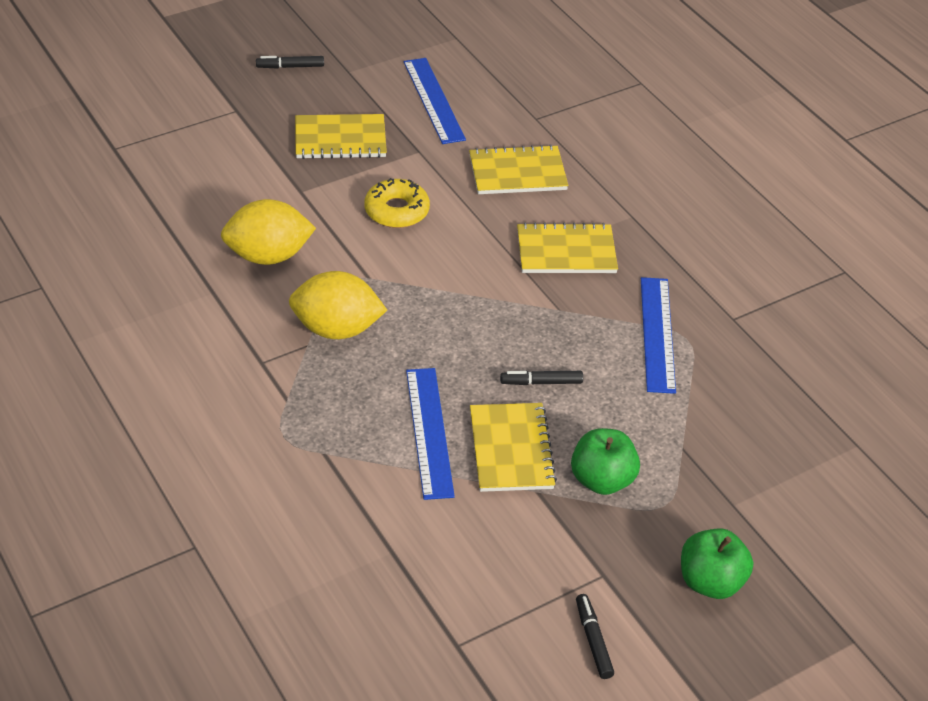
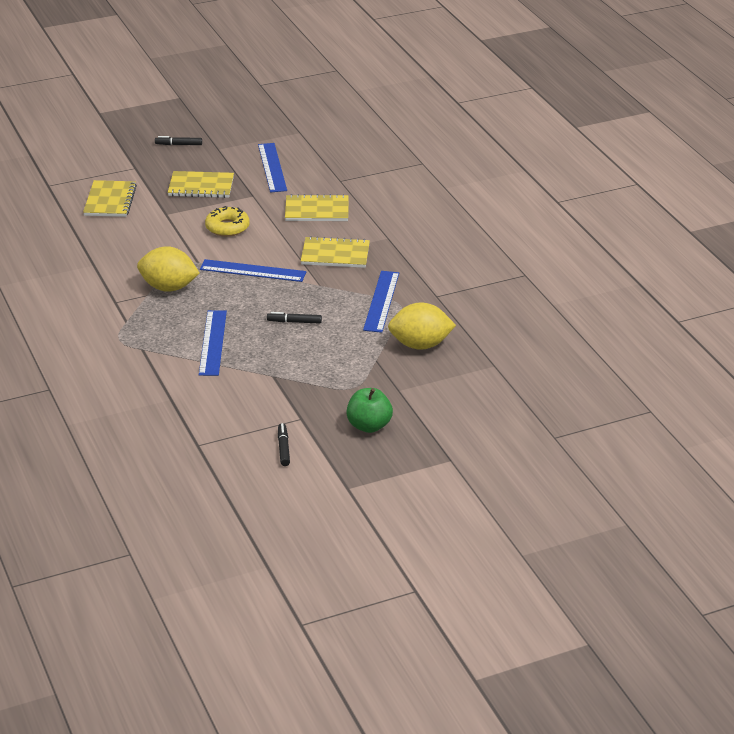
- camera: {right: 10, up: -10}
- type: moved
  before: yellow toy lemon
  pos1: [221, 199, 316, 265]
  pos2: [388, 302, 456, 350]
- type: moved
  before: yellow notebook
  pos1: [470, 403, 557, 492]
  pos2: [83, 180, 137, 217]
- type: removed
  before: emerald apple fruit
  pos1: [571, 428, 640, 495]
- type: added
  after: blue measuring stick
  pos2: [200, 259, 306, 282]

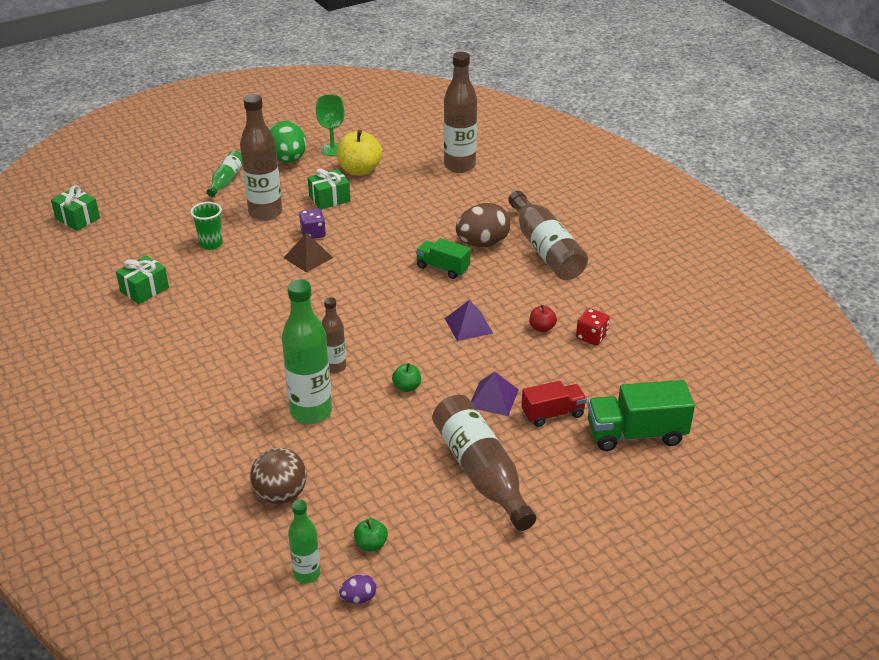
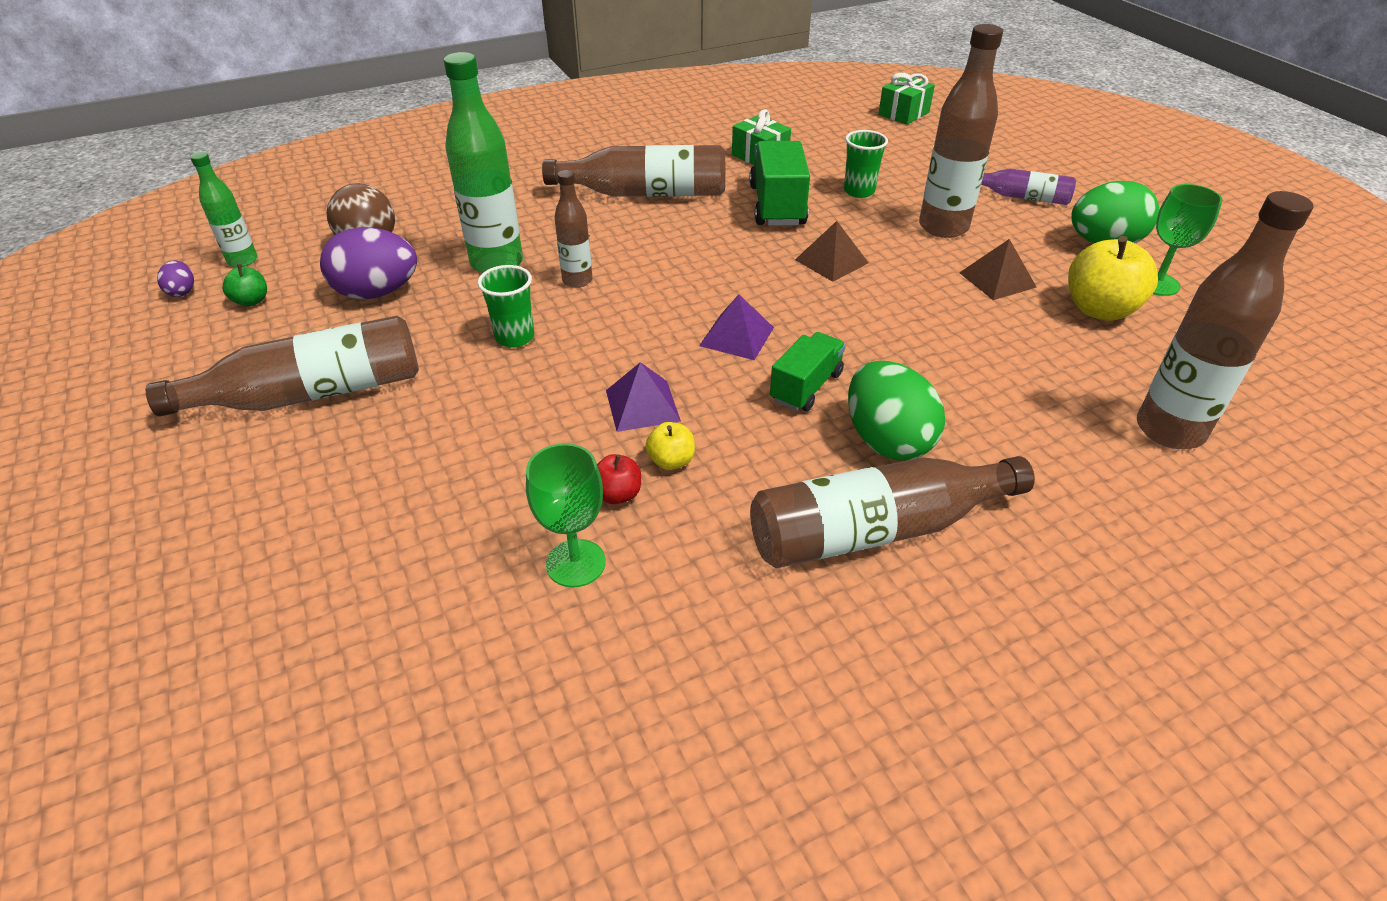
- camera: {right: 95, up: 5}
- type: recoloured
  before: emerald bottle
  after: purple bottle
  pos1: [207, 150, 243, 197]
  pos2: [981, 169, 1076, 205]
- type: removed
  before: purple die
  pos1: [299, 209, 326, 239]
- type: replaced
  before: emerald gift
  after: brown solid pyramid
  pos1: [308, 169, 350, 210]
  pos2: [959, 239, 1037, 300]
- type: replaced
  before: emerald apple fruit
  after: emerald beaker
  pos1: [392, 363, 421, 392]
  pos2: [478, 265, 534, 348]
- type: recoloured
  before: brown egg
  after: emerald egg
  pos1: [456, 203, 511, 247]
  pos2: [848, 361, 945, 460]
- type: moved
  before: purple solid pyramid
  pos1: [471, 372, 519, 416]
  pos2: [699, 294, 774, 360]
- type: removed
  before: red truck
  pos1: [521, 381, 587, 427]
- type: replaced
  before: red die
  after: emerald goblet
  pos1: [576, 308, 610, 346]
  pos2: [526, 443, 606, 588]
- type: moved
  before: emerald truck
  pos1: [588, 380, 695, 451]
  pos2: [749, 141, 810, 226]
- type: added
  after: purple egg
  pos2: [320, 227, 417, 299]
- type: added
  after: brown bottle
  pos2: [542, 145, 725, 197]
- type: added
  after: yellow apple fruit
  pos2: [645, 422, 695, 470]

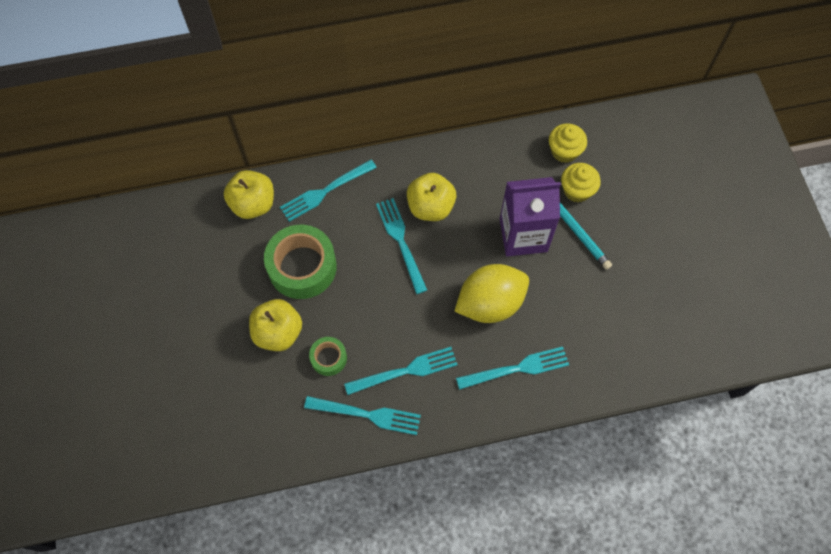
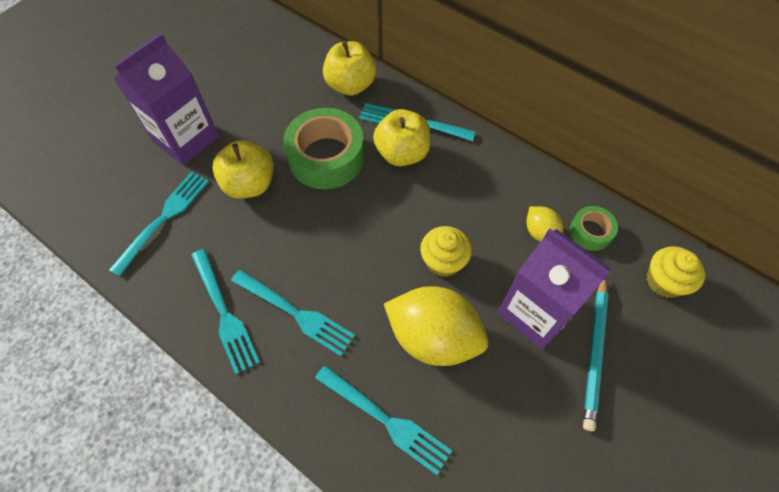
- camera: {right: 50, up: -5}
- type: moved
  before: emerald roll of tape
  pos1: [309, 337, 347, 376]
  pos2: [570, 206, 618, 251]
- type: moved
  before: aqua fork
  pos1: [376, 198, 427, 294]
  pos2: [109, 172, 209, 277]
- type: moved
  before: yellow apple fruit
  pos1: [407, 173, 456, 221]
  pos2: [373, 109, 431, 166]
- type: moved
  before: yellow muffin
  pos1: [561, 163, 601, 202]
  pos2: [420, 226, 472, 277]
- type: added
  after: purple juice carton
  pos2: [114, 33, 219, 165]
- type: added
  after: yellow toy lemon
  pos2: [527, 206, 563, 242]

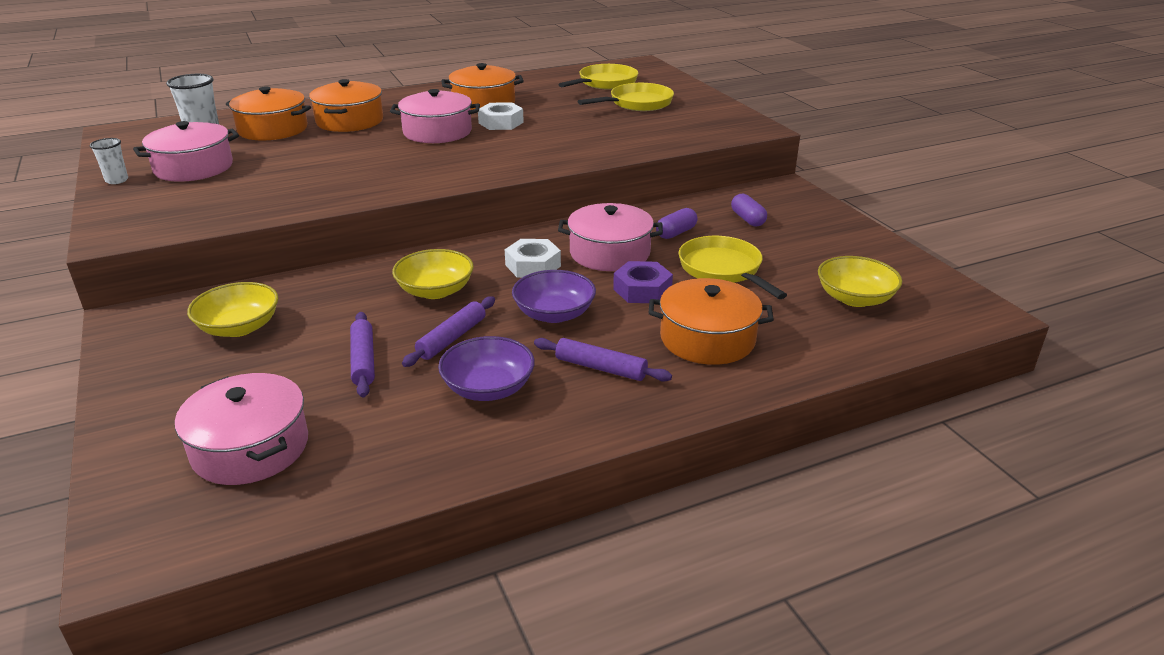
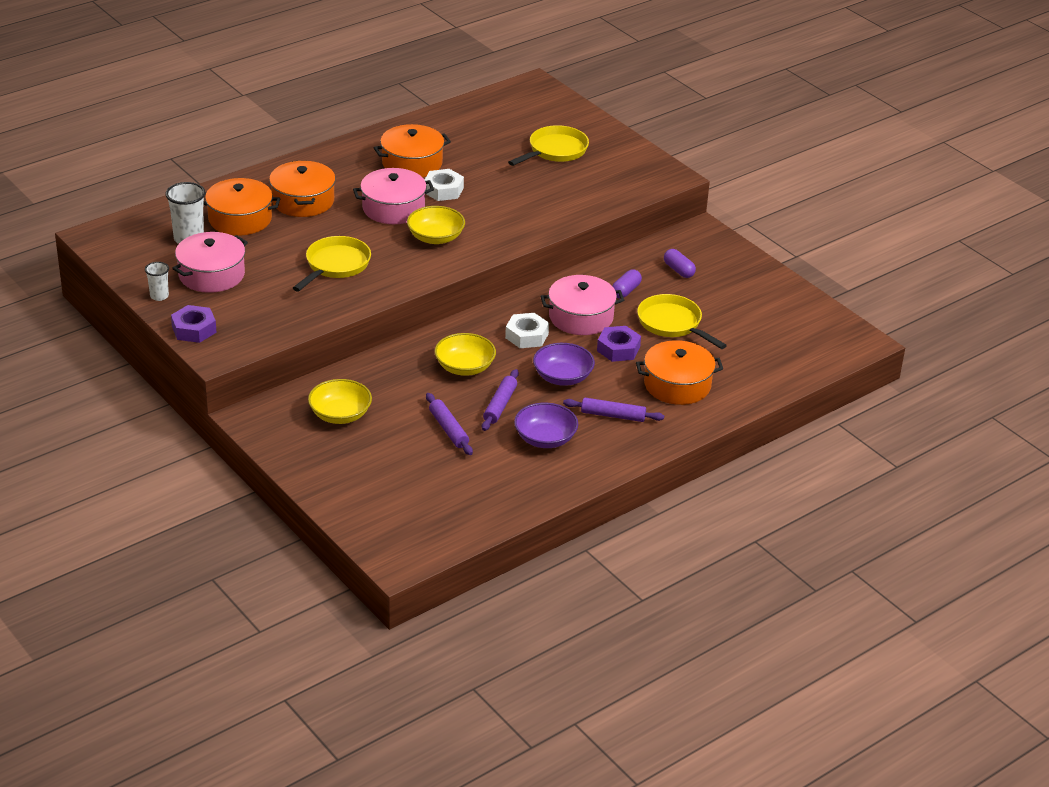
- camera: {right: -15, up: 5}
- type: removed
  before: rose-pink stockpot
  pos1: [175, 373, 308, 485]
- type: moved
  before: yellow skillet
  pos1: [558, 64, 638, 90]
  pos2: [293, 236, 371, 291]
- type: moved
  before: yellow deep dish
  pos1: [818, 256, 902, 307]
  pos2: [407, 206, 465, 244]
- type: added
  after: purple hexagon nut
  pos2: [171, 305, 217, 343]

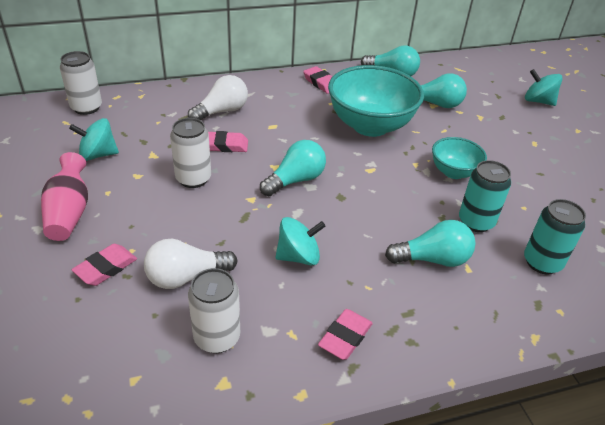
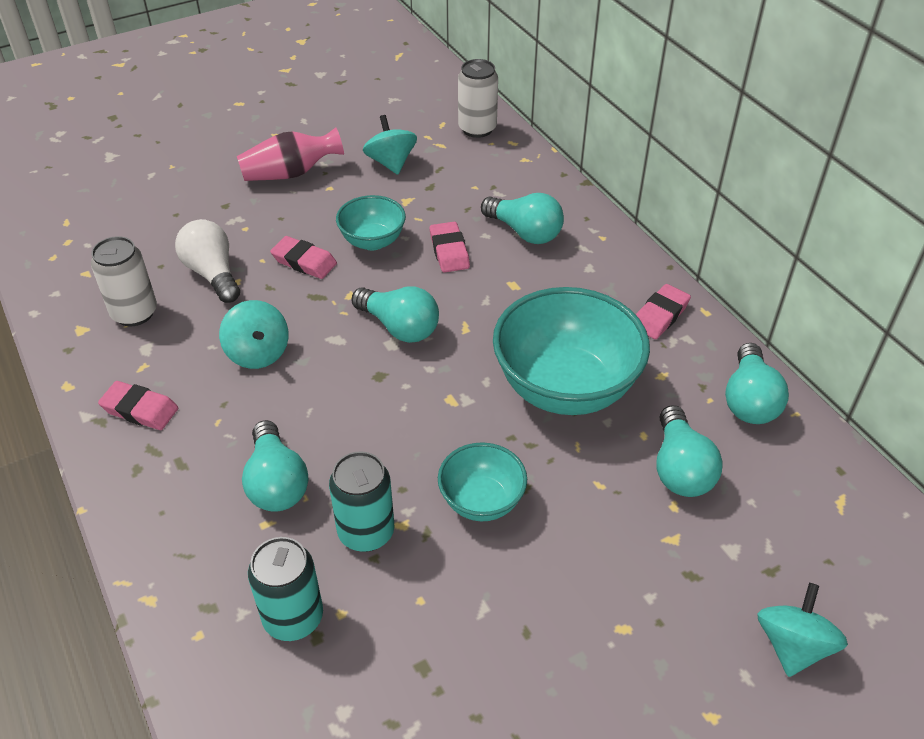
- camera: {right: 80, up: 5}
- type: moved
  before: rose-pink gum eraser
  pos1: [71, 244, 137, 286]
  pos2: [270, 236, 337, 279]
- type: replaced
  before: white tin
  after: aqua deep dish
  pos1: [170, 118, 211, 188]
  pos2: [336, 195, 406, 251]
- type: recoloured
  before: white bulb
  after: aqua bulb
  pos1: [188, 75, 248, 120]
  pos2: [481, 193, 564, 244]

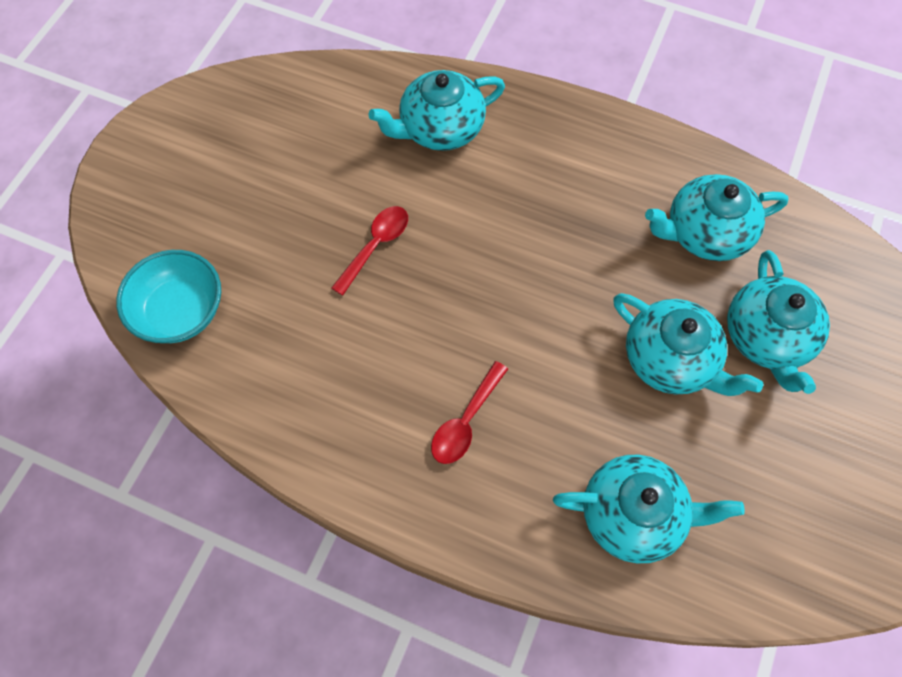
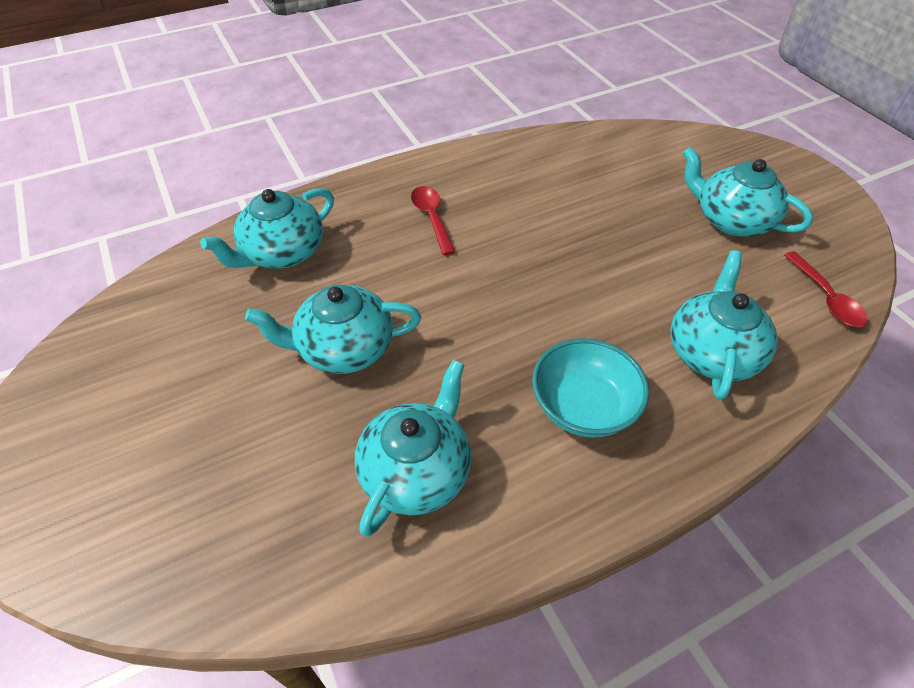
- camera: {right: 130, up: -15}
- type: moved
  before: aqua deep dish
  pos1: [116, 250, 221, 343]
  pos2: [532, 338, 649, 438]
- type: moved
  before: red spoon
  pos1: [331, 206, 408, 295]
  pos2: [784, 251, 868, 327]
- type: moved
  before: aqua teapot
  pos1: [727, 250, 830, 394]
  pos2: [683, 147, 813, 236]

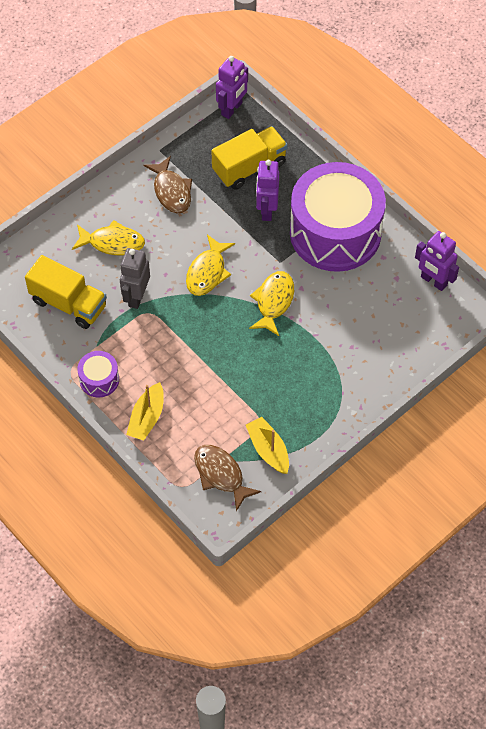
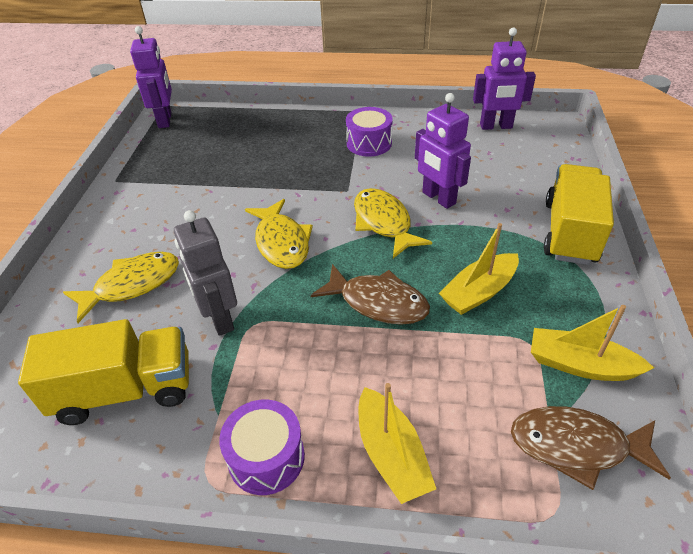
- camera: {right: -40, up: -15}
- type: moved
  before: brown fish
  pos1: [143, 156, 192, 213]
  pos2: [311, 264, 430, 325]
- type: moved
  before: yellow truck
  pos1: [212, 126, 288, 190]
  pos2: [544, 164, 614, 265]
- type: moved
  before: purple robot
  pos1: [256, 160, 279, 221]
  pos2: [415, 93, 471, 209]
- type: resized
  before: purple snare drum
  pos1: [290, 162, 386, 272]
  pos2: [346, 107, 393, 157]
  scale: 0.41
- type: added
  after: yellow boat
  pos2: [439, 223, 519, 315]

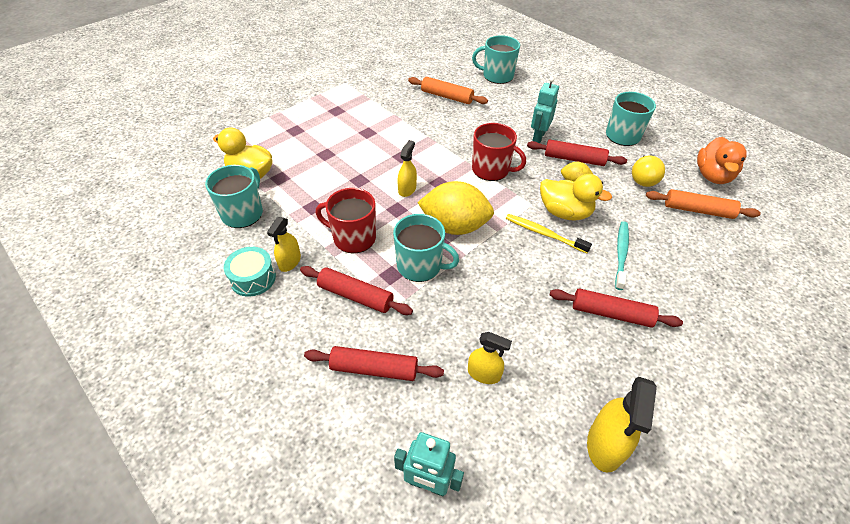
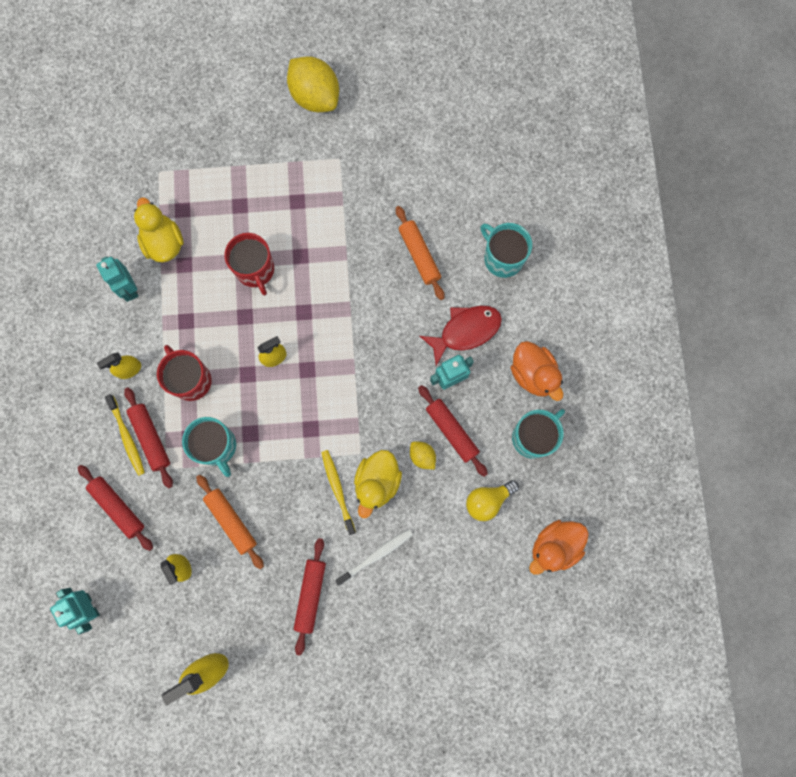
- camera: {right: 40, up: 30}
- type: replaced
  before: aqua tea mug
  after: aqua robot
  pos1: [205, 165, 263, 228]
  pos2: [96, 256, 139, 302]
- type: removed
  before: aqua snare drum
  pos1: [224, 247, 276, 297]
- type: moved
  before: yellow toy lemon
  pos1: [417, 181, 494, 235]
  pos2: [287, 56, 339, 112]
- type: moved
  before: red tea mug
  pos1: [472, 123, 526, 181]
  pos2: [224, 233, 274, 296]
- type: turned
  before: yellow toy duck
  pos1: [540, 174, 612, 221]
  pos2: [354, 450, 402, 518]
  turn: 45
- type: turned
  before: red rolling pin
  pos1: [550, 288, 683, 328]
  pos2: [294, 538, 326, 656]
  turn: 45
- type: recoloured
  before: aqua dental brush
  after: white dental brush
  pos1: [615, 221, 629, 290]
  pos2: [335, 529, 413, 586]
- type: moved
  before: orange-coloured rolling pin
  pos1: [646, 189, 761, 219]
  pos2: [196, 475, 264, 569]
- type: added
  after: yellow dental brush
  pos2: [105, 394, 145, 476]
- type: added
  after: red fish
  pos2: [420, 306, 502, 366]
- type: added
  after: orange-coloured toy duck
  pos2: [511, 341, 563, 401]

